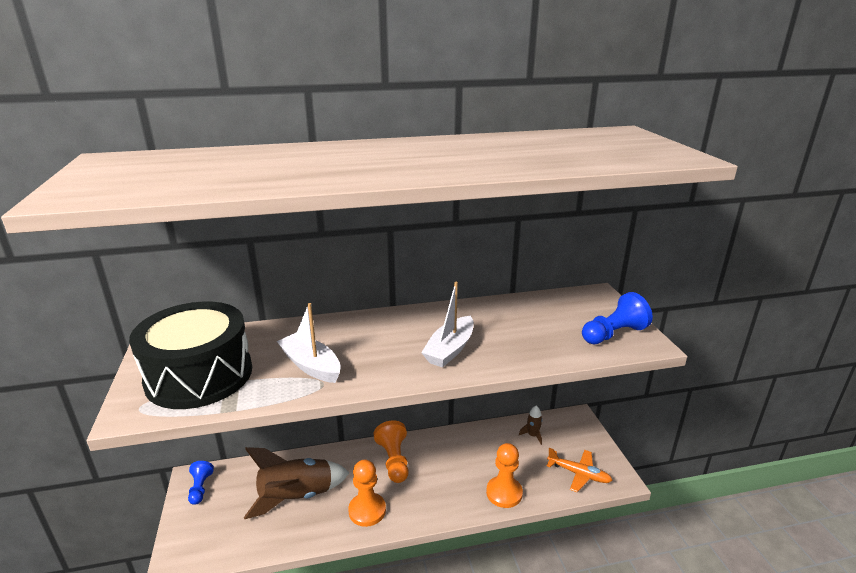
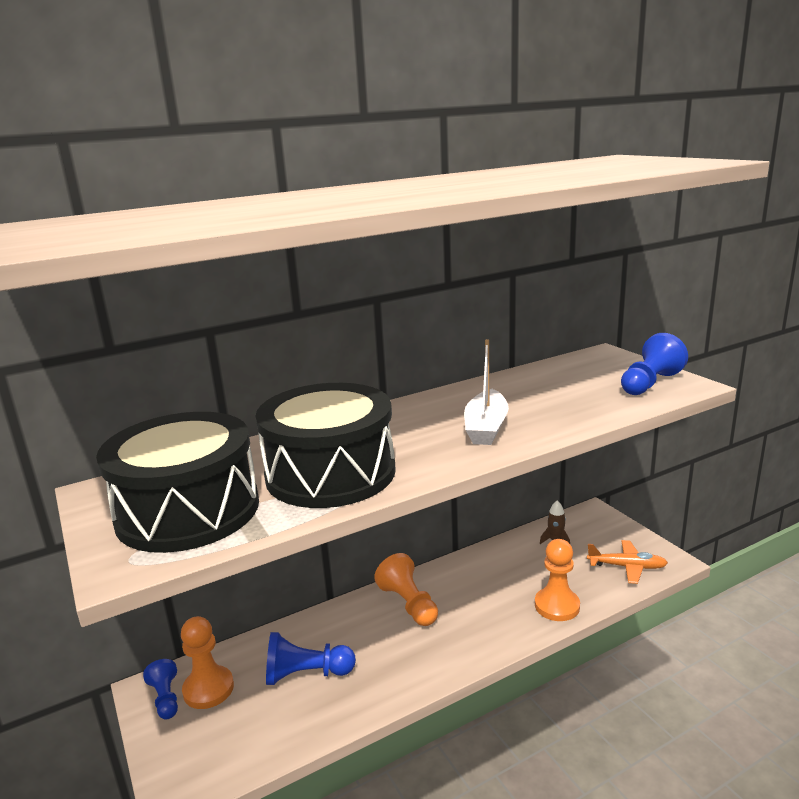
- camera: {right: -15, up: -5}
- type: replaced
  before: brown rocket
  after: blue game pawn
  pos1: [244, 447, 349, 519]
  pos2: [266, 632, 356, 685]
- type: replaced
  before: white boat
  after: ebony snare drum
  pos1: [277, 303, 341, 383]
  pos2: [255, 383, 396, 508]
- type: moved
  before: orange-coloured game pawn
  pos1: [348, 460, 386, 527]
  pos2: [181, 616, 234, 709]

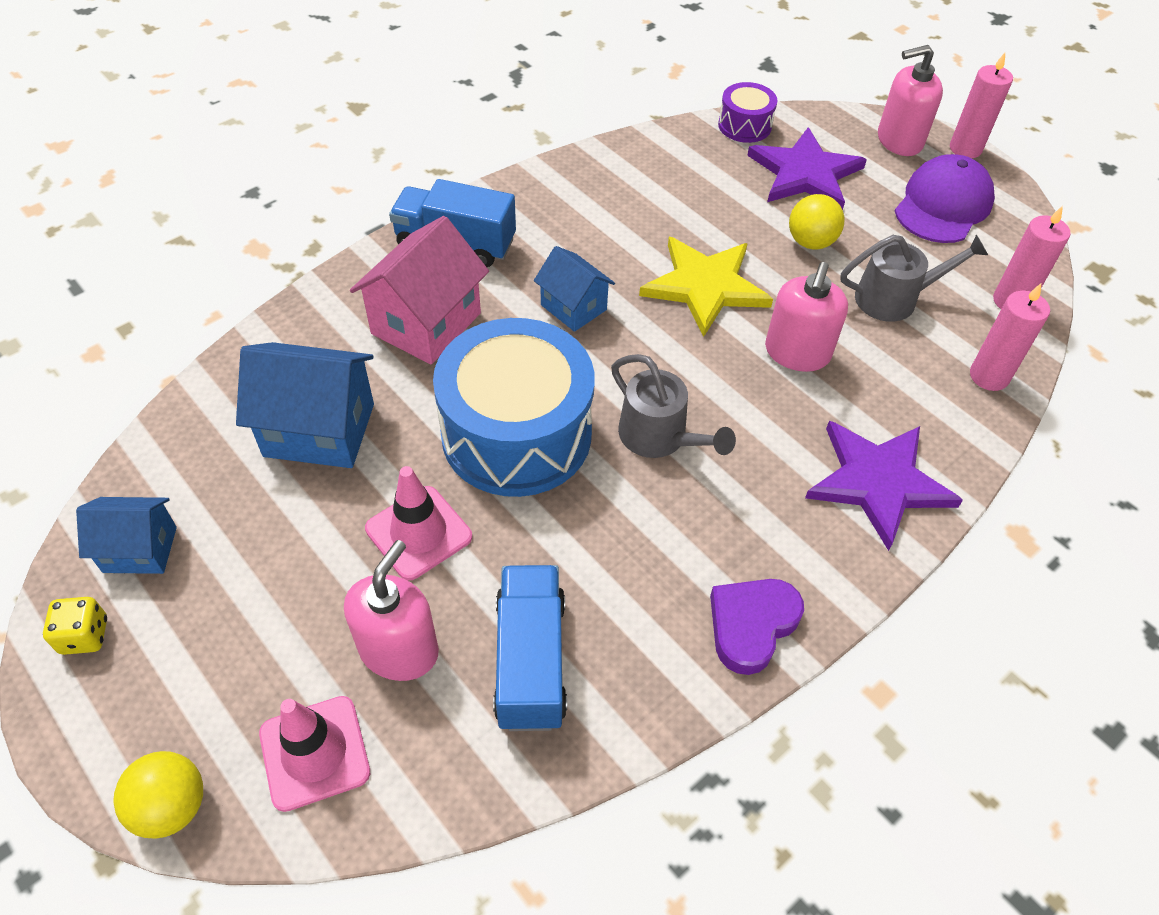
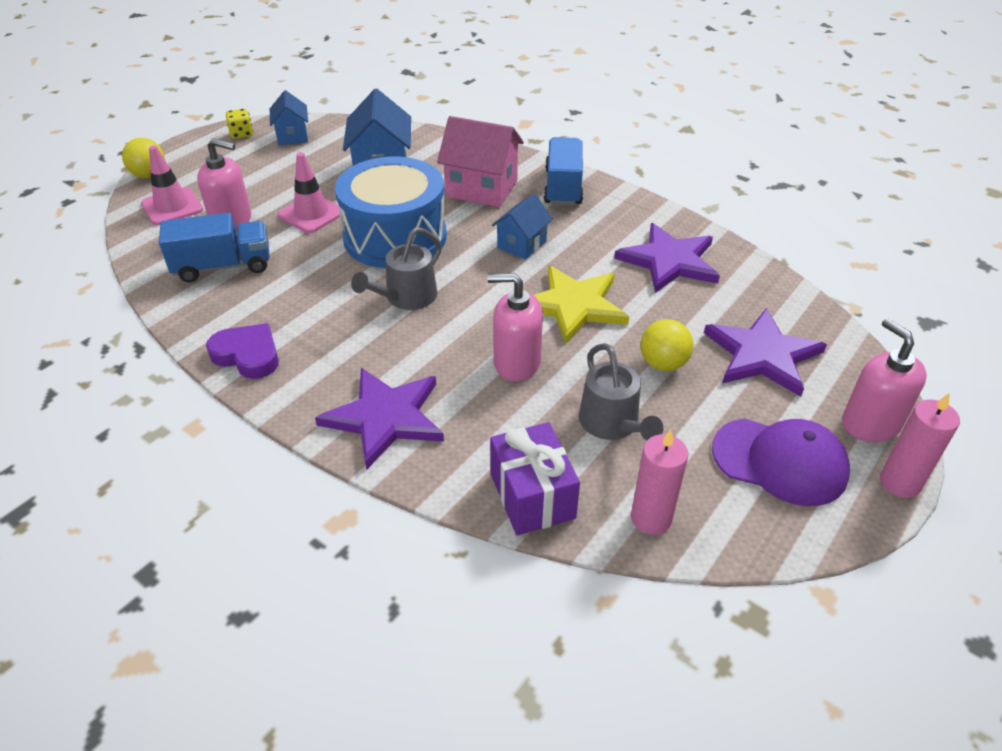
- camera: {right: 80, up: -10}
- type: removed
  before: purple snare drum
  pos1: [718, 82, 778, 143]
- type: replaced
  before: rose-pink candle
  after: purple gift
  pos1: [970, 283, 1050, 391]
  pos2: [490, 422, 580, 535]
- type: added
  after: purple star
  pos2: [614, 223, 720, 293]

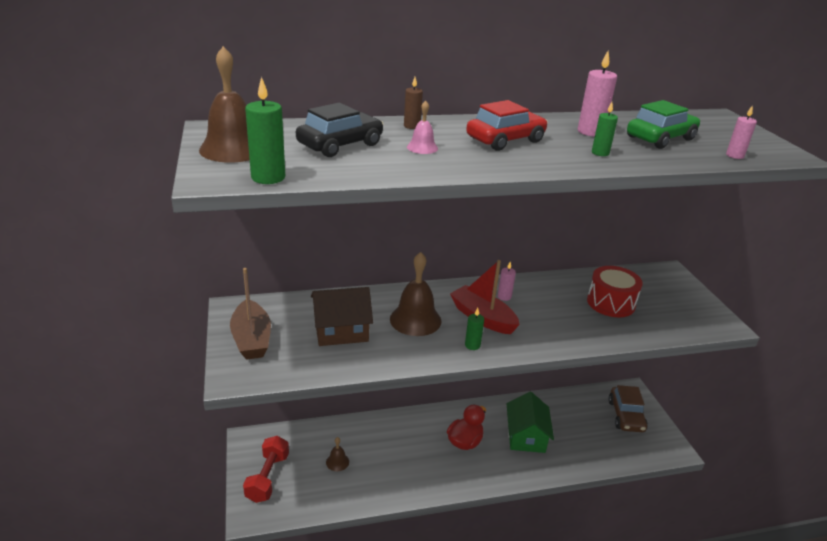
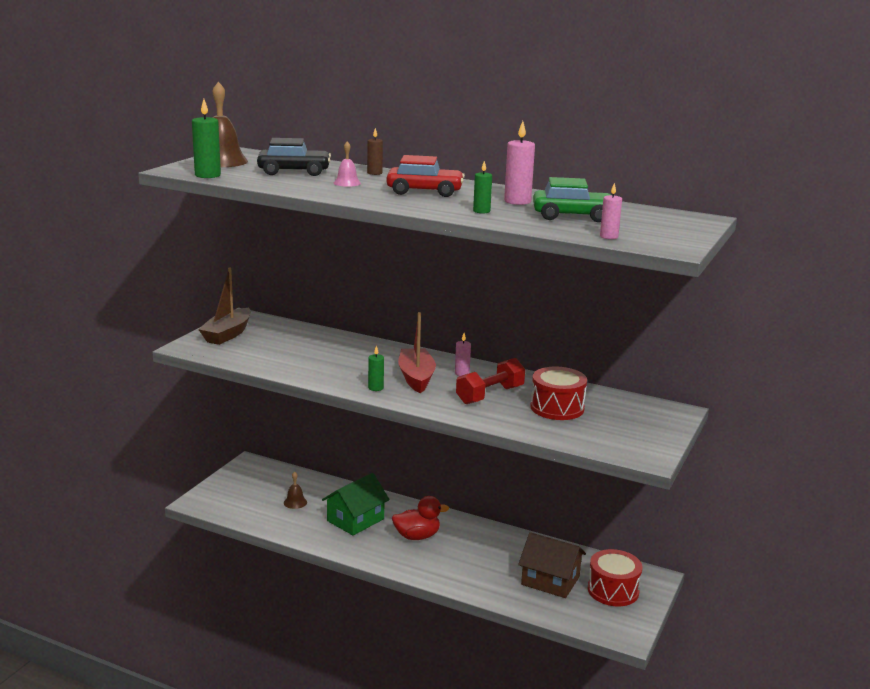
- camera: {right: 40, up: -10}
- type: moved
  before: red free weight
  pos1: [243, 436, 289, 503]
  pos2: [456, 358, 525, 404]
- type: moved
  before: brown house
  pos1: [311, 287, 373, 346]
  pos2: [518, 532, 586, 598]
- type: removed
  before: brown hand bell
  pos1: [390, 252, 441, 336]
- type: moved
  before: emerald house
  pos1: [507, 392, 554, 453]
  pos2: [322, 473, 390, 536]
- type: replaced
  before: brown car
  after: red snare drum
  pos1: [608, 385, 648, 432]
  pos2: [588, 549, 642, 606]

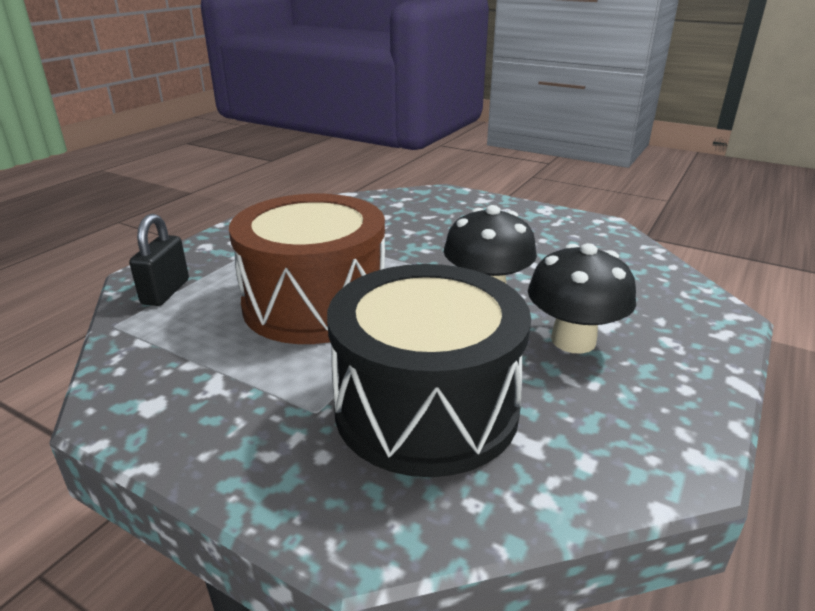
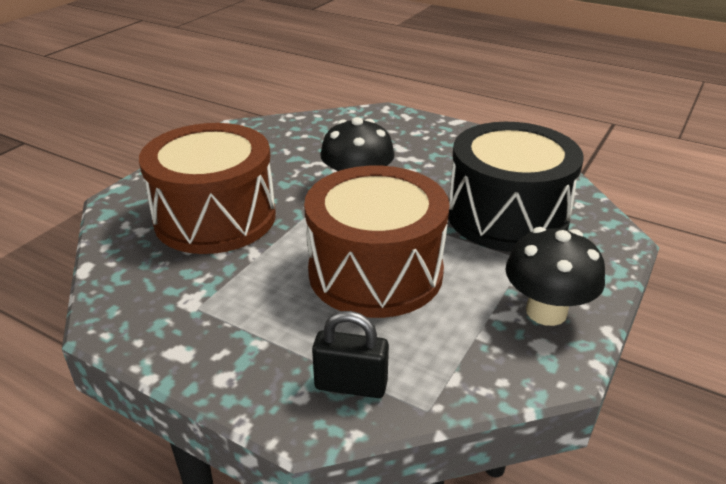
- camera: {right: -90, up: 5}
- type: moved
  before: ebony mushroom
  pos1: [528, 243, 636, 354]
  pos2: [505, 227, 605, 326]
- type: added
  after: brown snare drum
  pos2: [139, 123, 276, 254]

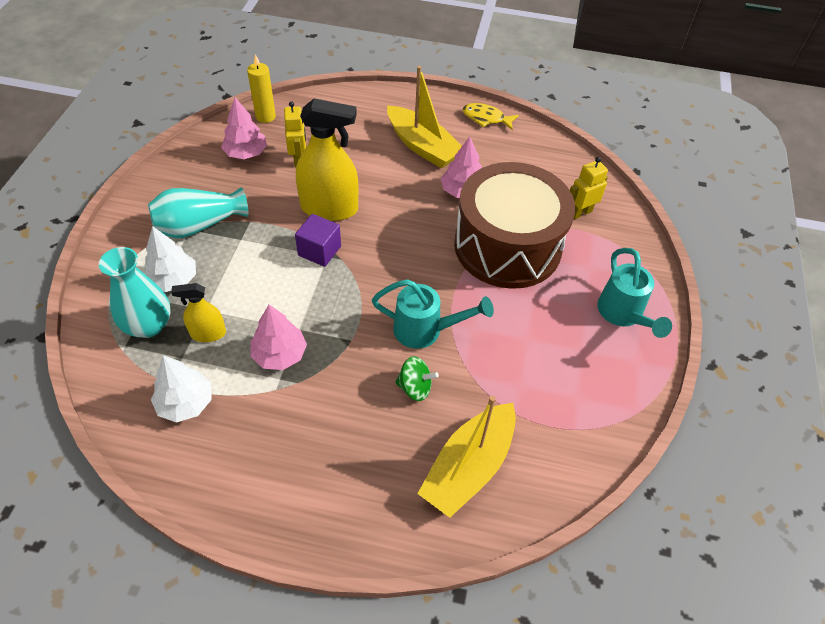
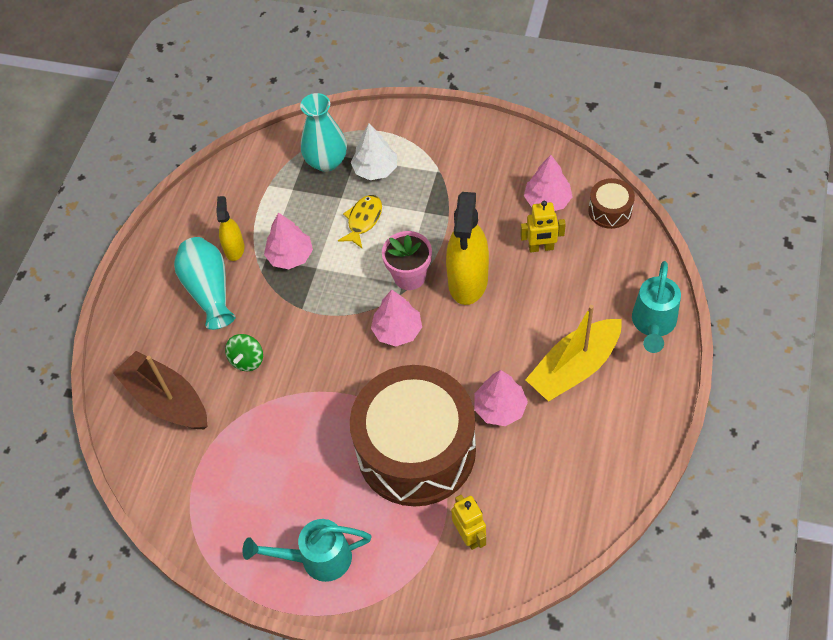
- camera: {right: 100, up: 5}
- type: moved
  before: aqua flower vase
  pos1: [148, 187, 248, 238]
  pos2: [174, 237, 236, 330]
- type: removed
  before: white fir tree
  pos1: [151, 355, 212, 423]
- type: moved
  before: yellow spray cleaner
  pos1: [171, 283, 226, 342]
  pos2: [216, 196, 244, 261]
- type: replaced
  before: yellow candle
  after: brown snare drum
  pos1: [247, 54, 276, 123]
  pos2: [588, 178, 635, 229]
- type: replaced
  before: purple solid cube
  after: rose-pink plant pot
  pos1: [295, 214, 341, 267]
  pos2: [382, 231, 432, 290]
- type: moved
  before: aqua watering can
  pos1: [372, 279, 494, 349]
  pos2: [632, 261, 681, 353]
- type: recoloured
  before: yellow boat
  after: brown boat
  pos1: [417, 396, 516, 518]
  pos2: [113, 351, 208, 429]
- type: moved
  before: yellow fish
  pos1: [462, 103, 519, 130]
  pos2: [338, 195, 382, 249]
- type: added
  after: rose-pink fir tree
  pos2: [371, 290, 422, 346]

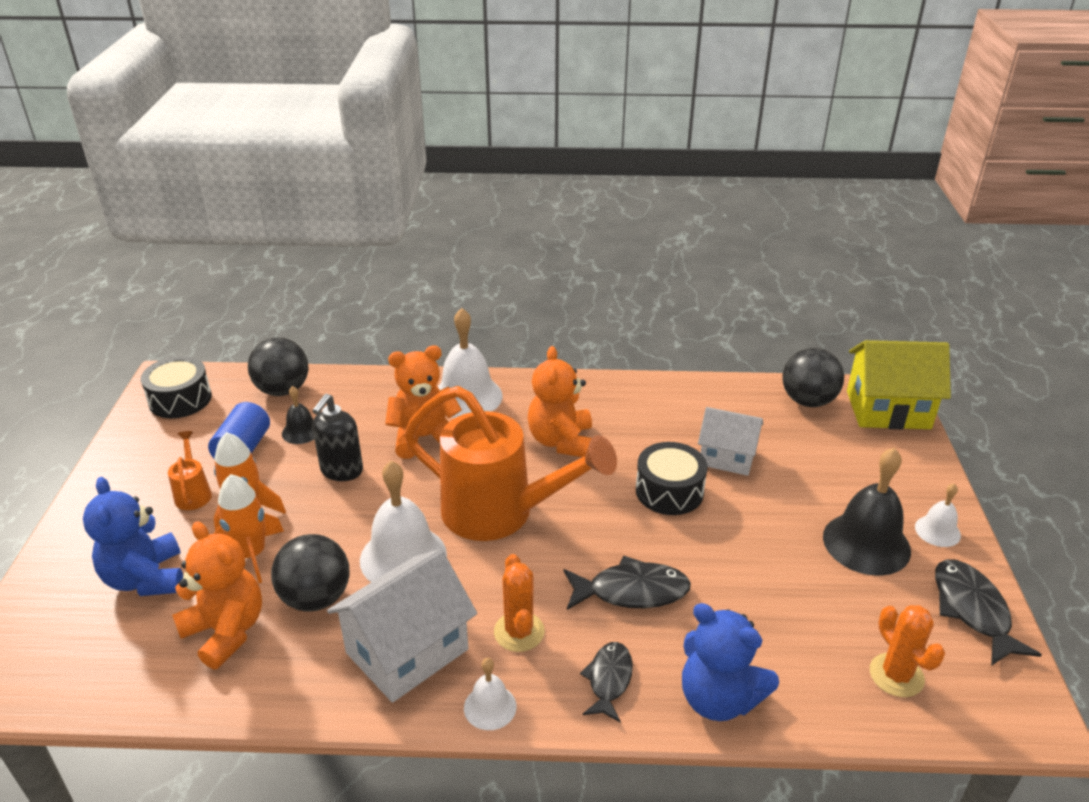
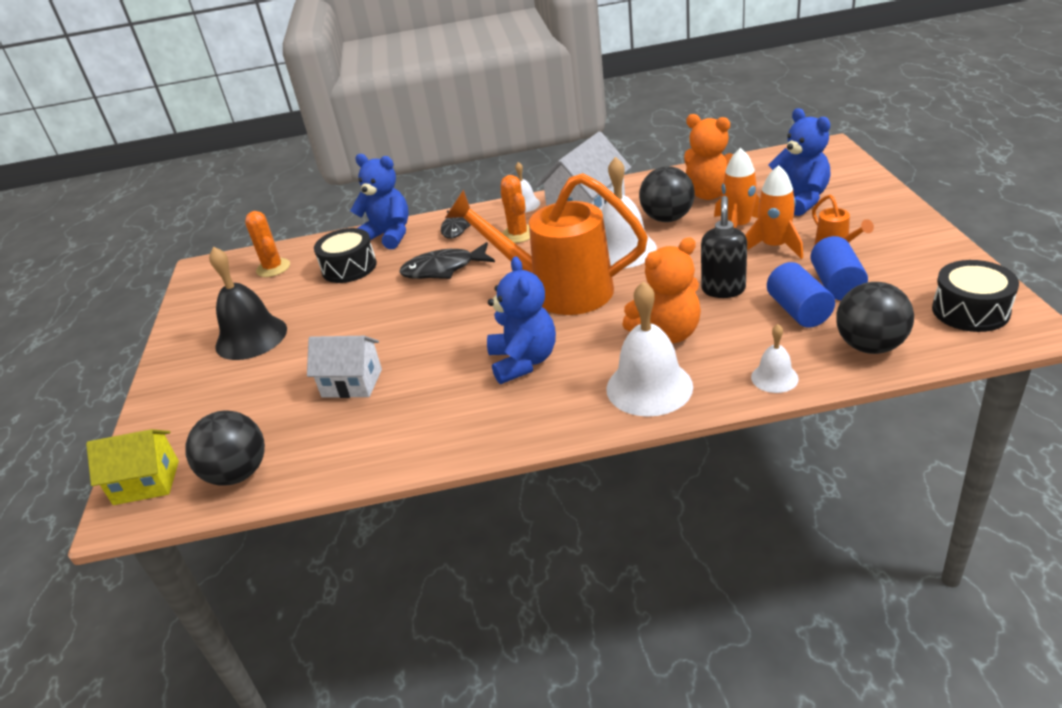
- camera: {right: 175, up: 0}
- type: replaced
  before: ebony hand bell
  after: blue solid cylinder
  pos1: [282, 386, 314, 444]
  pos2: [767, 262, 835, 328]
- type: recoloured
  before: orange-coloured teddy
  after: blue teddy
  pos1: [528, 346, 592, 457]
  pos2: [487, 256, 556, 384]
- type: moved
  before: ebony snare drum
  pos1: [636, 442, 707, 515]
  pos2: [314, 228, 377, 283]
- type: resized
  before: yellow house
  pos1: [847, 340, 951, 429]
  pos2: [86, 429, 179, 505]
  scale: 0.65
- type: moved
  before: white hand bell
  pos1: [915, 483, 961, 547]
  pos2: [751, 324, 799, 393]
- type: removed
  before: ebony fish
  pos1: [935, 559, 1042, 666]

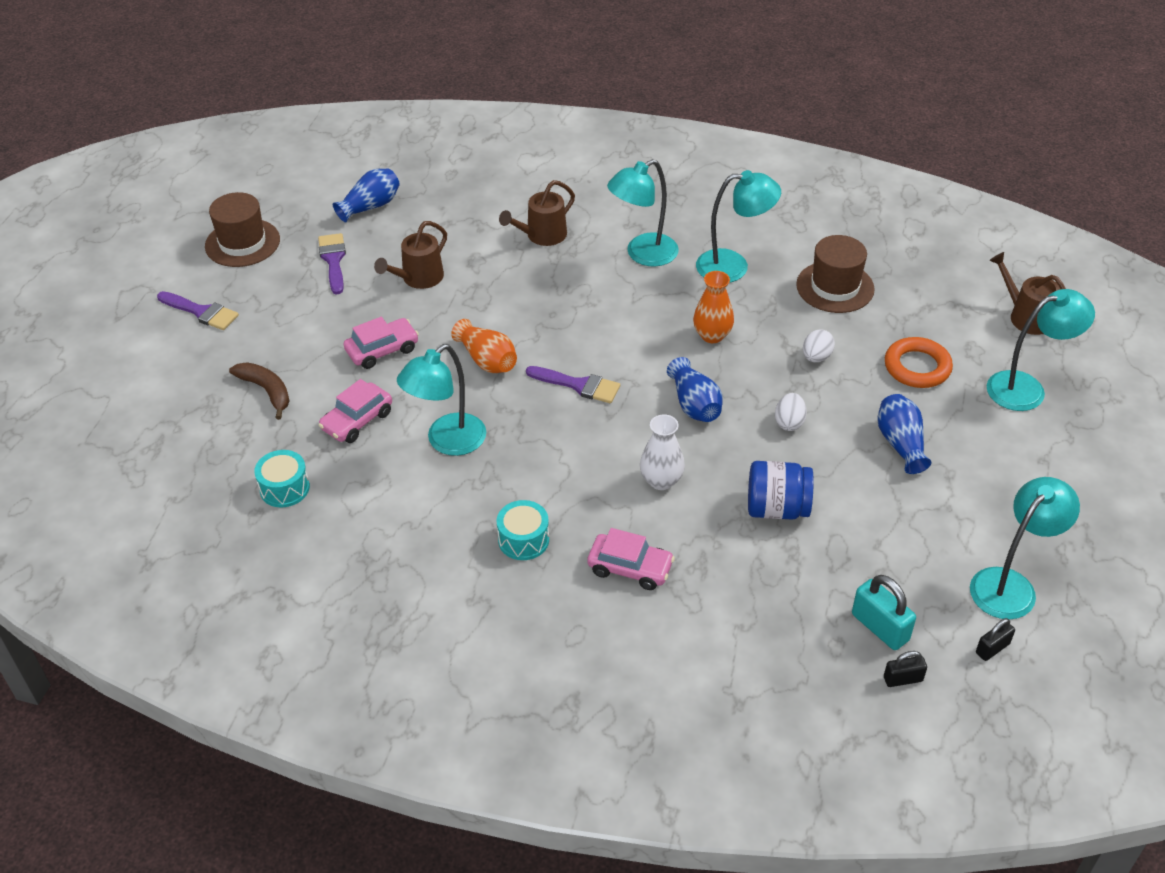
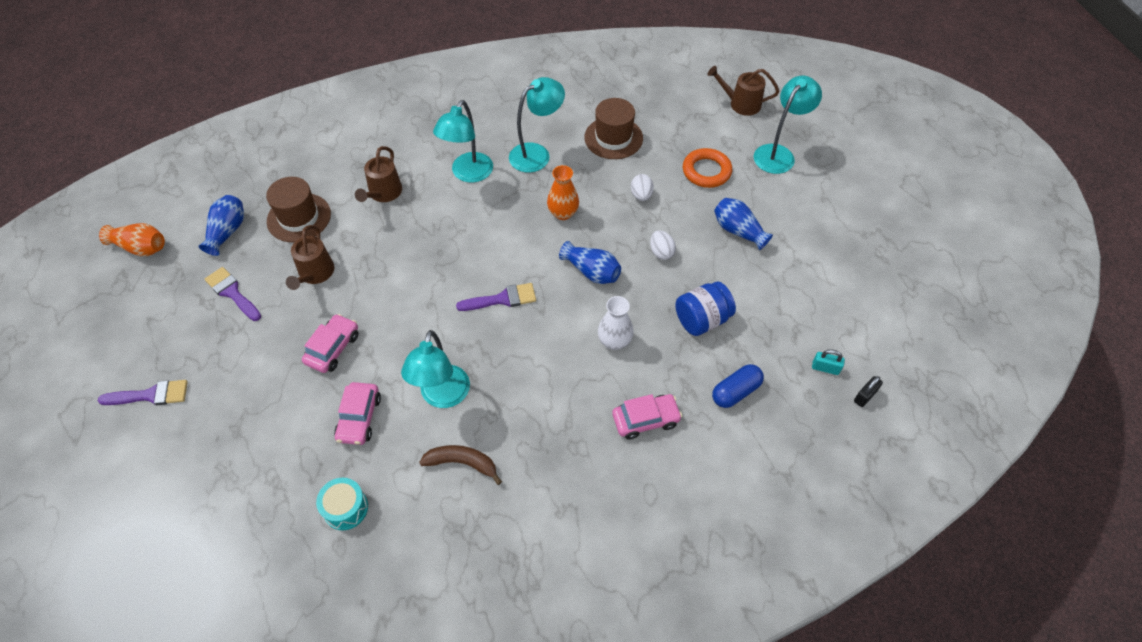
- camera: {right: -35, up: 10}
- type: moved
  before: brown top hat
  pos1: [205, 192, 280, 267]
  pos2: [266, 177, 331, 242]
- type: moved
  before: brown toy banana
  pos1: [229, 362, 290, 420]
  pos2: [419, 445, 502, 485]
- type: moved
  before: orange-coloured flower vase
  pos1: [451, 319, 517, 373]
  pos2: [99, 223, 165, 256]
- type: removed
  before: aqua snare drum
  pos1: [497, 500, 549, 560]
- type: resized
  before: aqua lock
  pos1: [852, 575, 916, 650]
  pos2: [812, 349, 845, 375]
  scale: 0.6
- type: removed
  before: aqua lamp
  pos1: [970, 477, 1080, 619]
- type: removed
  before: ebony lock
  pos1: [976, 618, 1015, 661]
- type: added
  after: blue pill shape
  pos2: [712, 364, 764, 408]

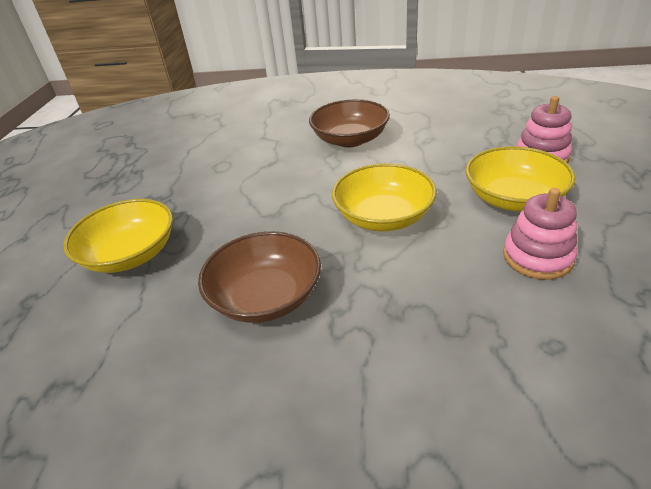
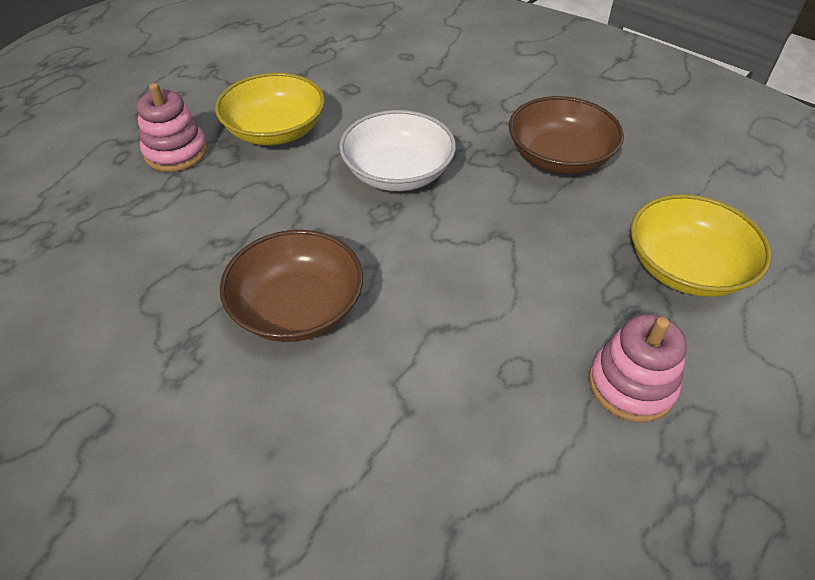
- camera: {right: -150, up: 10}
- type: recoloured
  before: yellow deep dish
  after: white deep dish
  pos1: [332, 163, 437, 231]
  pos2: [339, 110, 456, 191]
- type: moved
  before: rose-pink stacking toy
  pos1: [503, 188, 577, 280]
  pos2: [589, 314, 687, 422]

